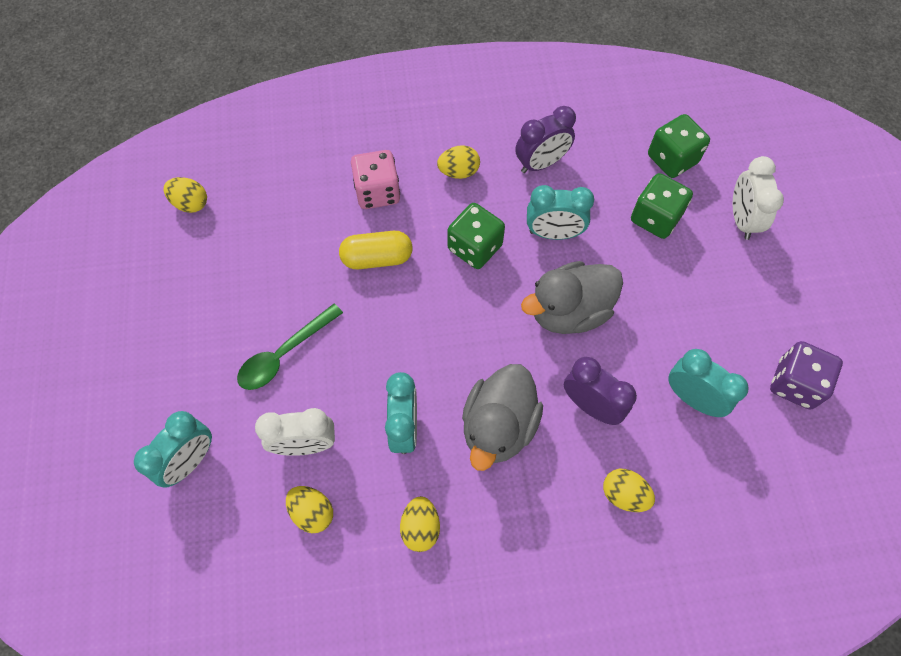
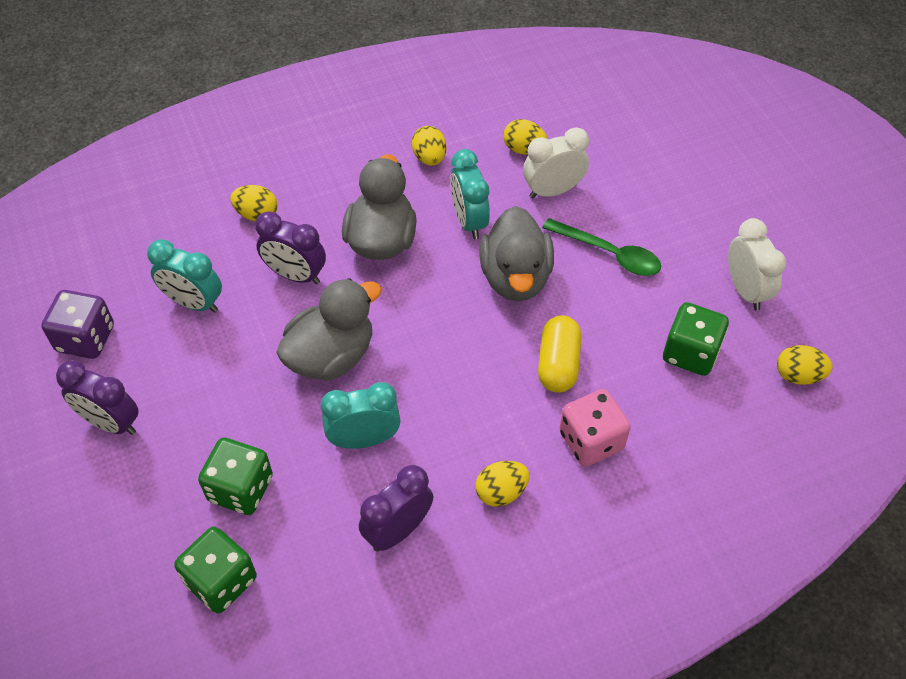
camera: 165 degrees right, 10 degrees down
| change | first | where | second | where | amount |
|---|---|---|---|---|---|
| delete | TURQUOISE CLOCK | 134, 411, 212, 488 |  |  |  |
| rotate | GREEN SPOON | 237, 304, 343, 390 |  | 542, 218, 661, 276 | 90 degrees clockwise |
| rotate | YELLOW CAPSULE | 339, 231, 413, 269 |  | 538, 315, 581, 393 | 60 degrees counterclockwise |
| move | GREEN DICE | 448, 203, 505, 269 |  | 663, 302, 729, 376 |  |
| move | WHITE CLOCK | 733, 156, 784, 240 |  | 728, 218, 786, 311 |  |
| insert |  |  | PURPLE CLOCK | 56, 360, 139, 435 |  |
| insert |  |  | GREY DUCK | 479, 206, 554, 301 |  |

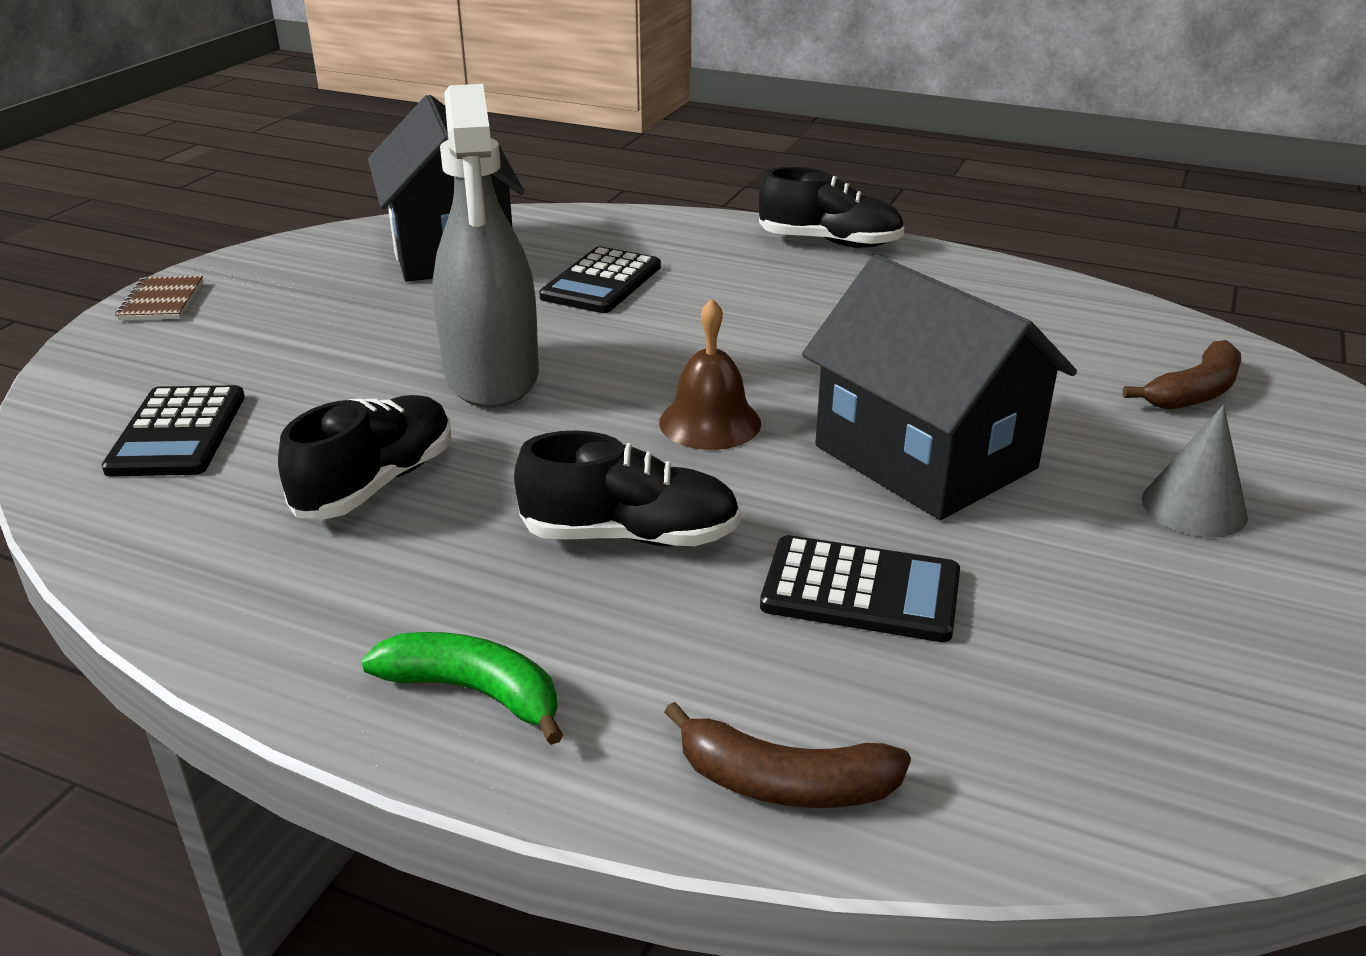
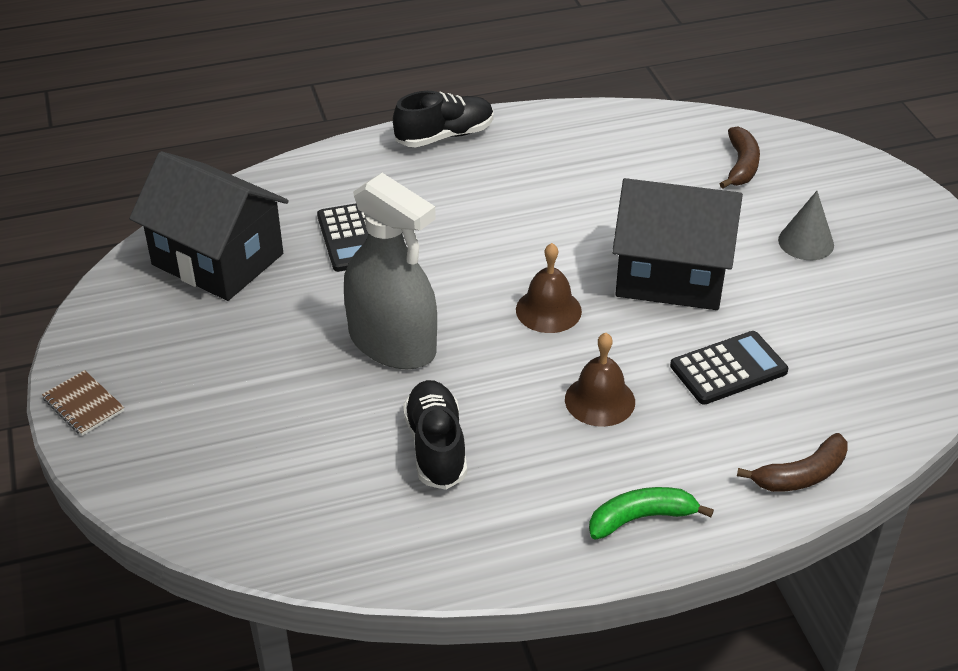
camera: 40 degrees left, 10 degrees up
| change | first | where | second | where | amount |
|---|---|---|---|---|---|
| delete | BLACK CALCULATOR | 101, 385, 245, 477 |  |  |  |
| replace | BLACK SHOE | 514, 431, 741, 546 | BROWN BELL | 565, 333, 635, 427 |  |

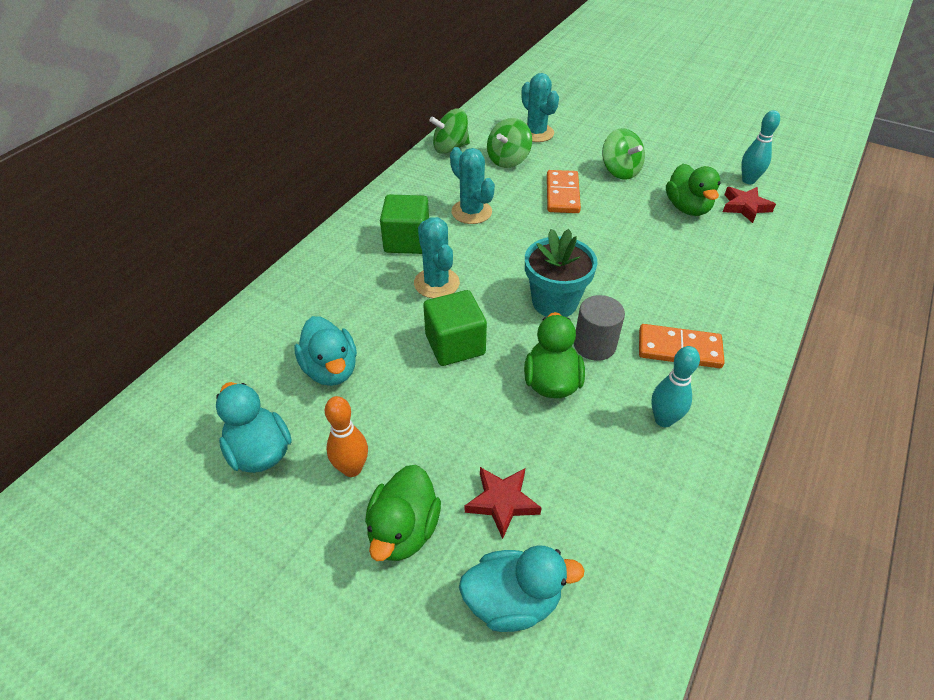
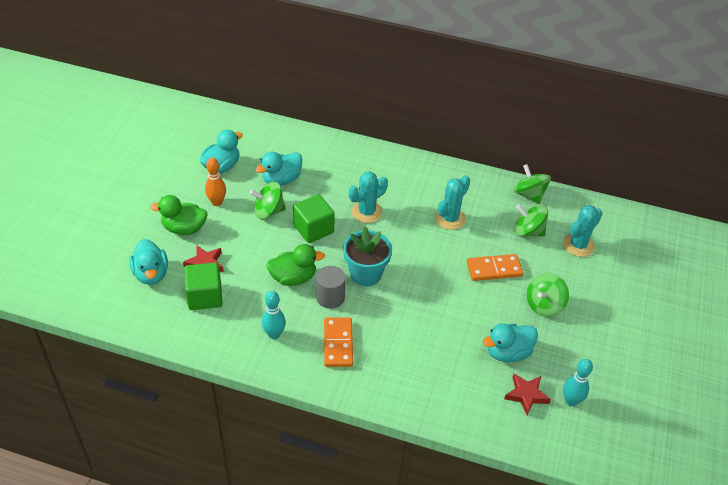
camera: 75 degrees right, 0 degrees up
| change | first | where | second | where | amount |
|---|---|---|---|---|---|
| move | GREEN CUBE | 380, 194, 429, 254 |  | 184, 262, 223, 310 |  |
| recolor | GREEN DUCK | 666, 164, 721, 216 | TURQUOISE DUCK | 483, 323, 538, 362 |  |
| insert |  |  | GREEN SPINNING TOP | 250, 182, 286, 219 |  |

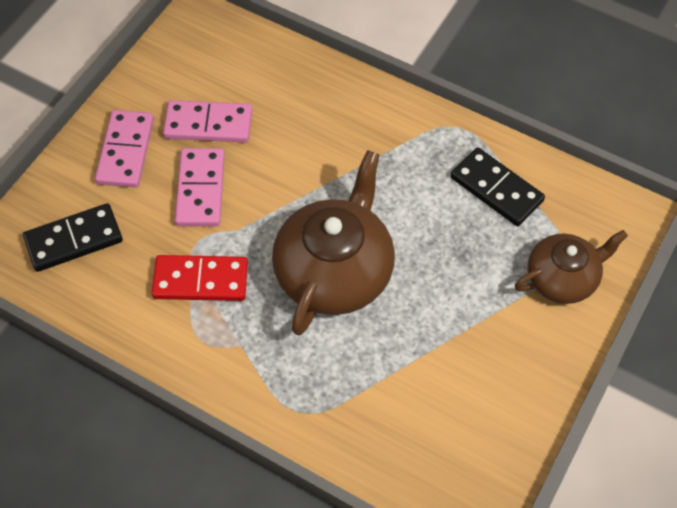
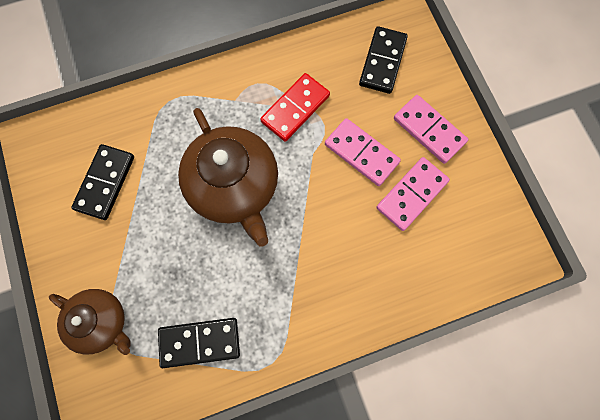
camera: 130 degrees right, 15 degrees up
| change | first | where | second | where | amount |
|---|---|---|---|---|---|
| rotate | BROWN TEAPOT | 515, 230, 628, 304 |  | 49, 289, 131, 355 | 75 degrees counterclockwise |
| insert |  |  | BLACK DOMINO | 71, 144, 134, 220 |  |

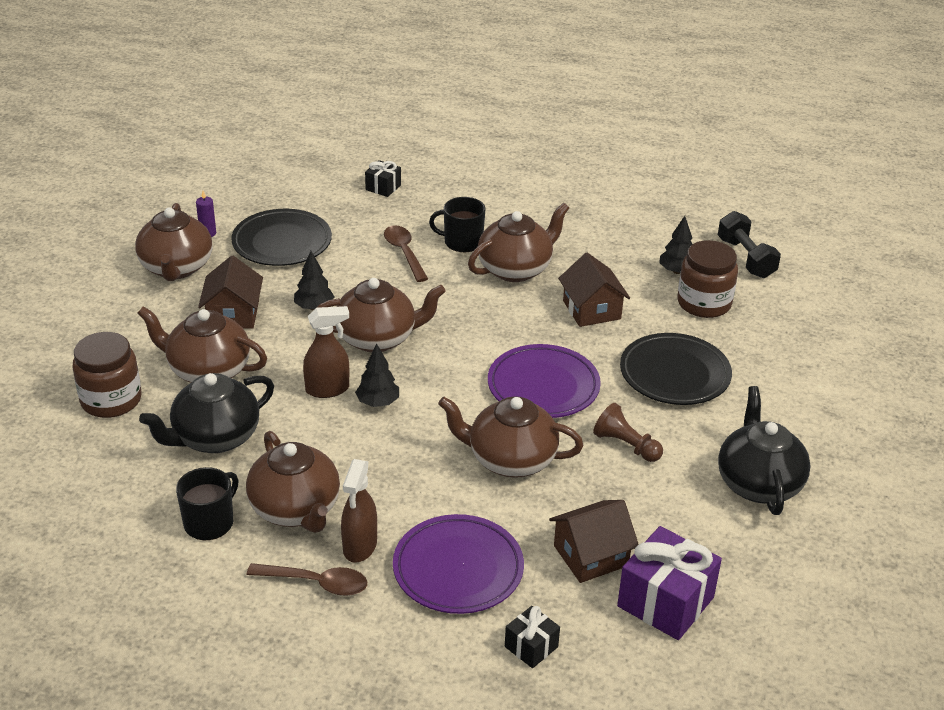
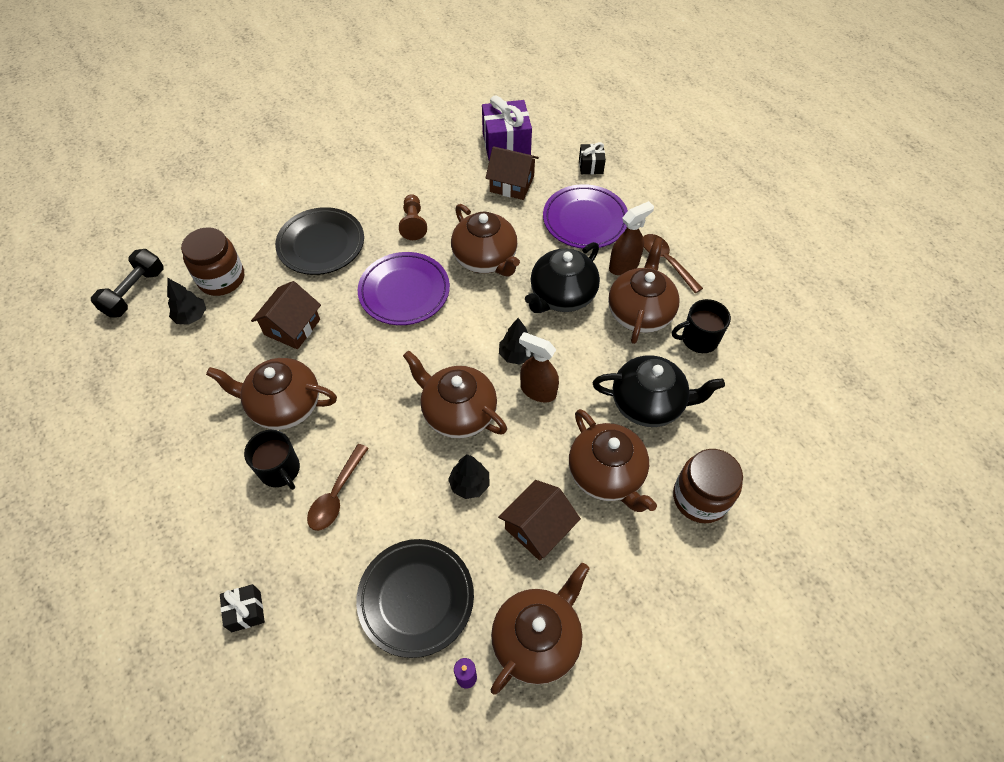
camera: 135 degrees left, 20 degrees up
| change | first | where | second | where | amount |
|---|---|---|---|---|---|
| move | BLACK TEAPOT | 718, 386, 811, 515 |  | 525, 242, 600, 313 |  |

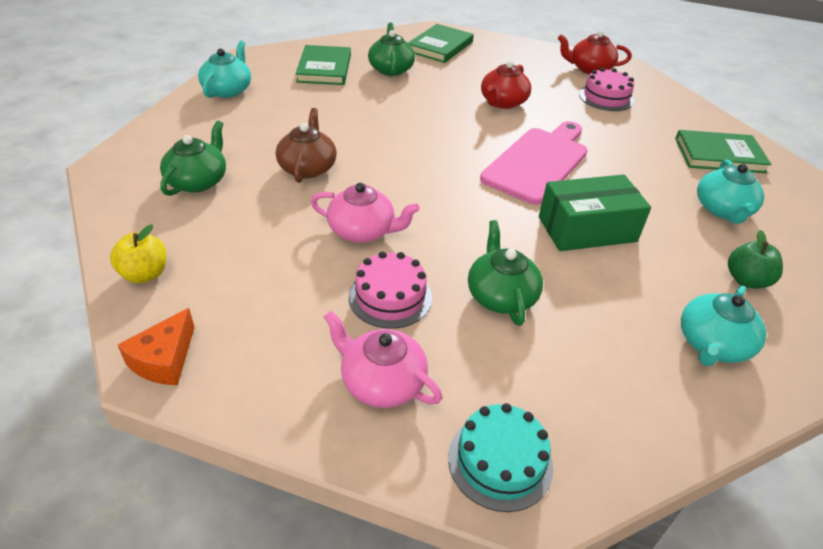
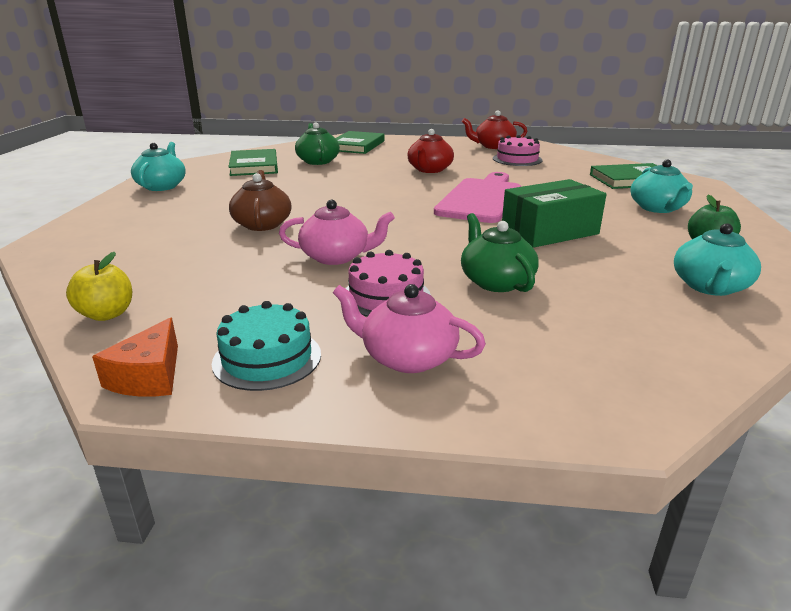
camera: 10 degrees left, 15 degrees down
| change | first | where | second | where | amount |
|---|---|---|---|---|---|
| delete | GREEN TEAPOT | 160, 121, 226, 196 |  |  |  |
| move | TURQUOISE CAKE | 448, 403, 553, 512 |  | 212, 301, 321, 391 |  |

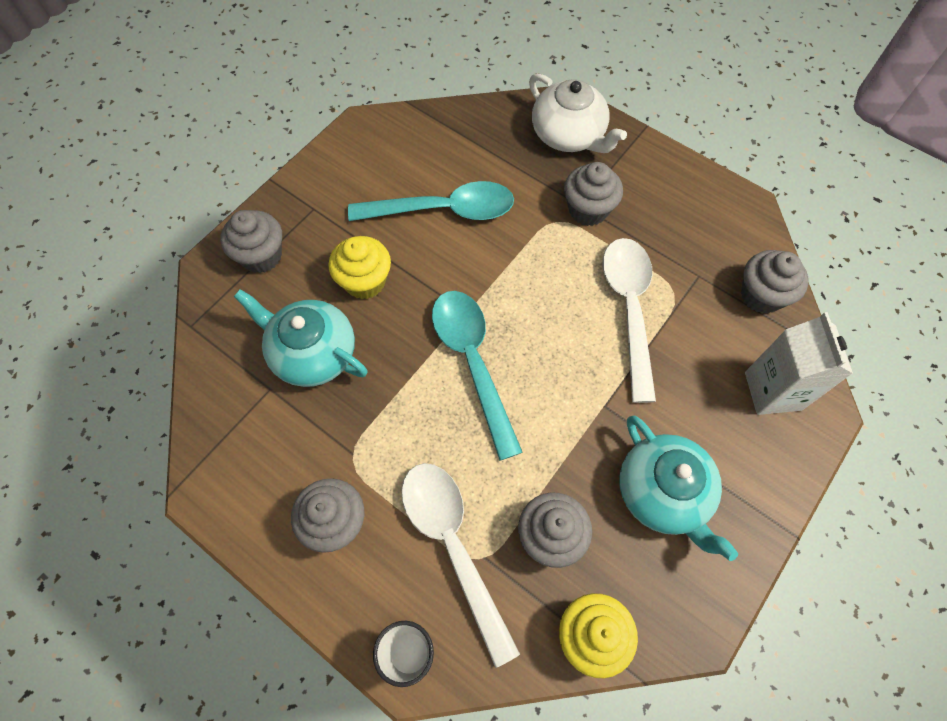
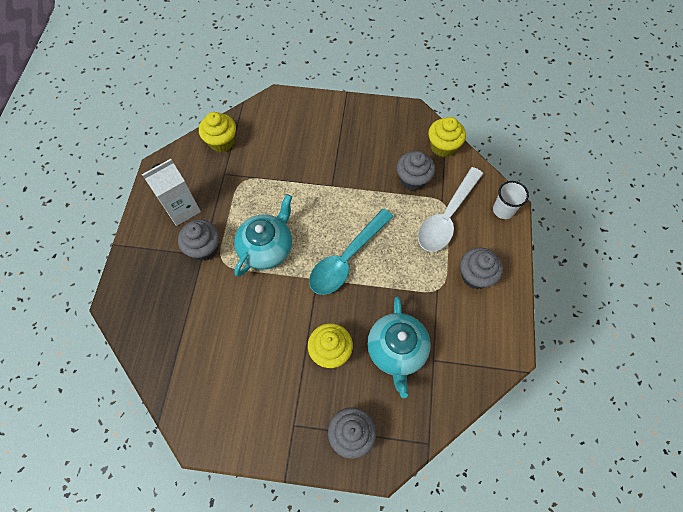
camera: 120 degrees left, 0 degrees up
| change | first | where | second | where | amount |
|---|---|---|---|---|---|
| delete | TURQUOISE SPOON | 348, 181, 514, 221 |  |  |  |
| delete | WHITE TEAPOT | 529, 73, 627, 153 |  |  |  |
| delete | WHITE SPOON | 603, 238, 656, 403 |  |  |  |
| move | TURQUOISE TEAPOT | 619, 416, 738, 561 |  | 234, 194, 292, 277 |  |
| recolor | GREY CUPCAKE | 741, 250, 809, 314 | YELLOW CUPCAKE | 199, 112, 236, 152 |  |
| move | WHITE CARTON | 745, 312, 853, 415 |  | 142, 159, 201, 226 |  |

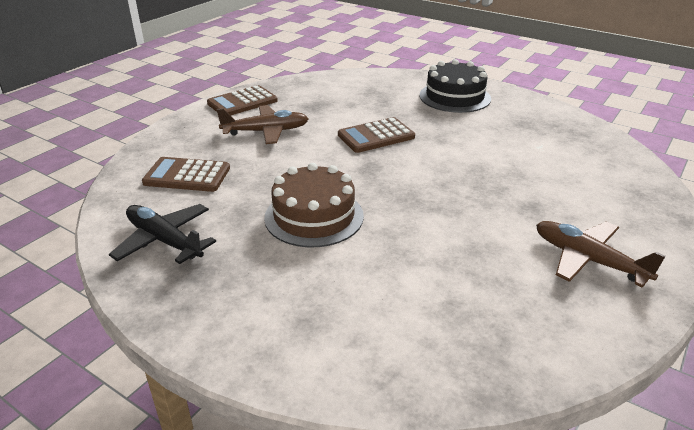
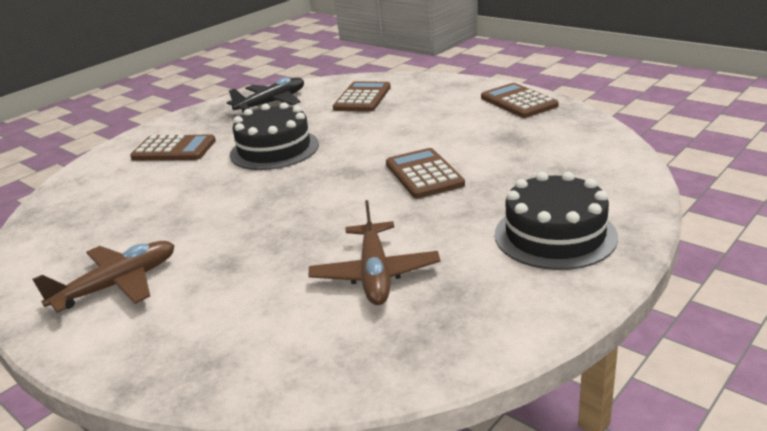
camera: 100 degrees right, 5 degrees down
| change | first | where | second | where | amount |
|---|---|---|---|---|---|
| move | BROWN PLANE | 217, 105, 309, 144 |  | 309, 200, 440, 305 |  |
| recolor | BROWN CAKE | 264, 163, 364, 248 | BLACK CAKE | 230, 102, 319, 170 |  |
| insert |  |  | BROWN CALCULATOR | 130, 135, 216, 160 |  |

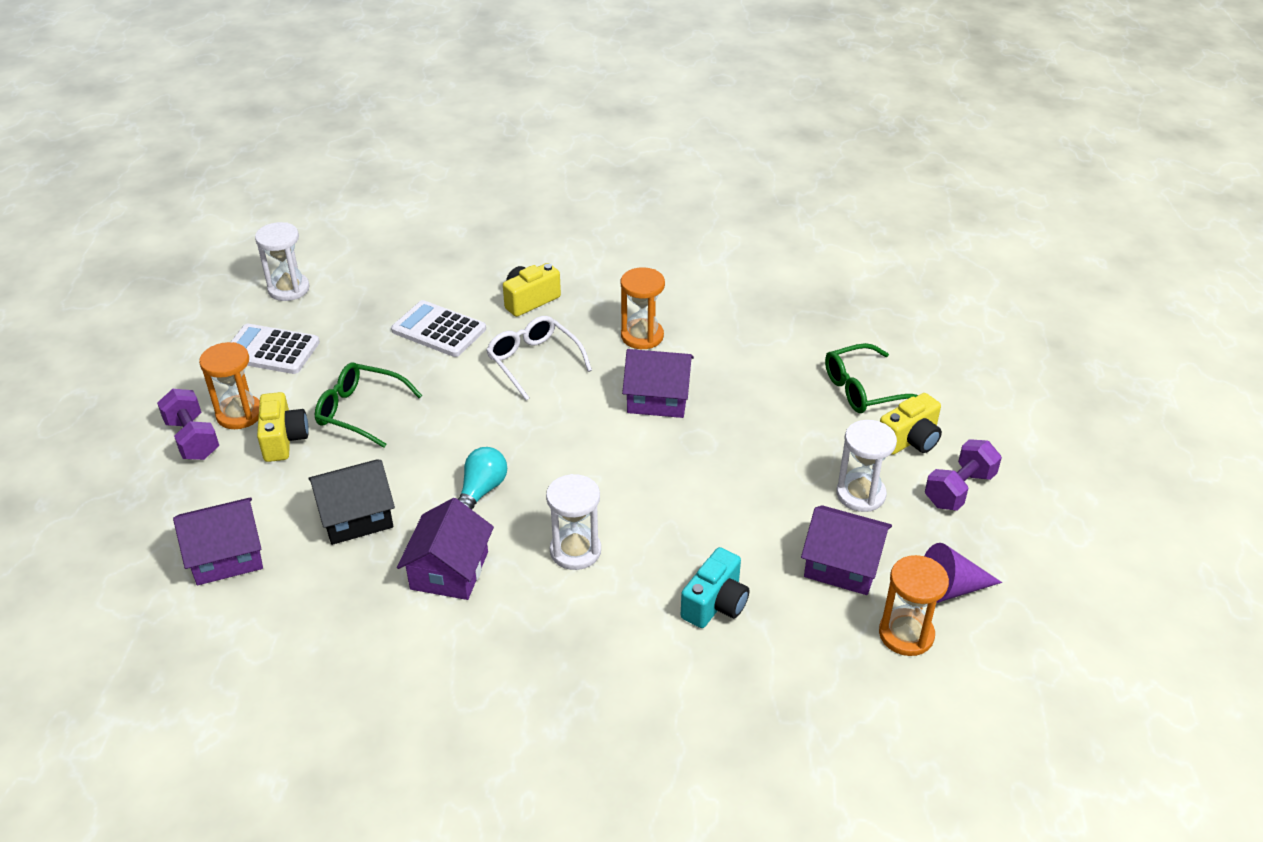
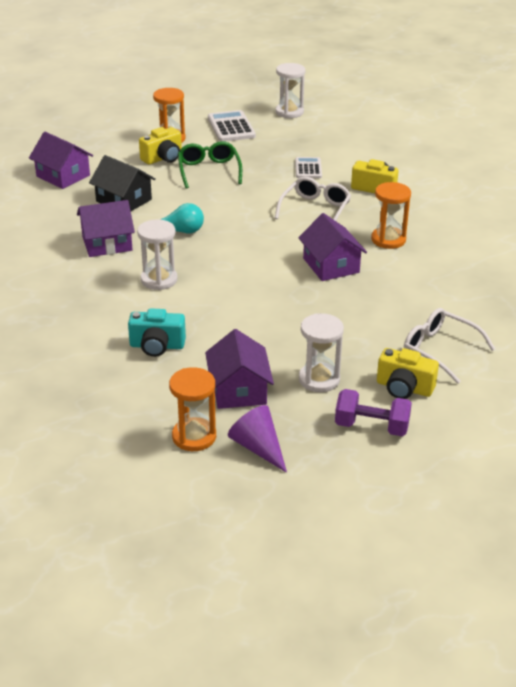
camera: 60 degrees right, 5 degrees down
| change | first | where | second | where | amount |
|---|---|---|---|---|---|
| delete | PURPLE DUMBBELL | 157, 389, 219, 460 |  |  |  |
| resize | WHITE CALCULATOR | 391, 300, 486, 357 |  | 295, 157, 322, 178 | x0.65 |
| recolor | GREEN GLASSES | 825, 343, 918, 413 | WHITE GLASSES | 404, 308, 495, 384 |  |

